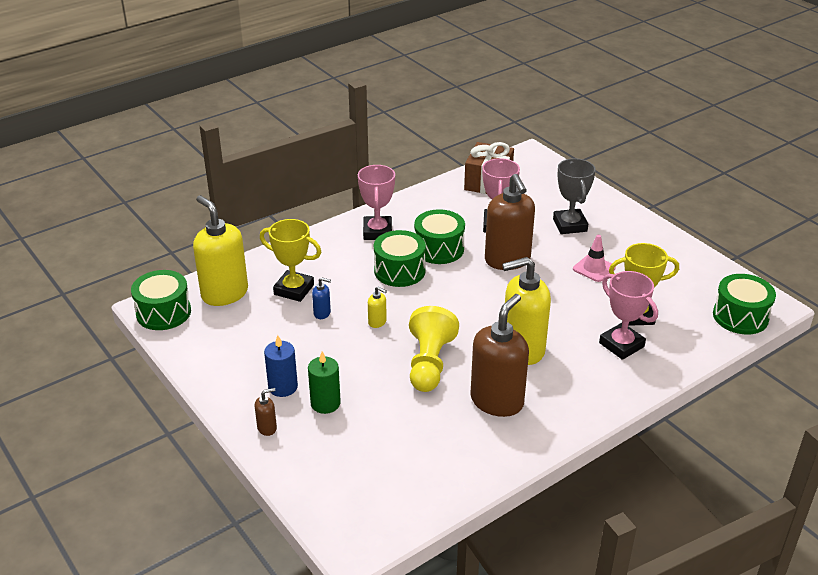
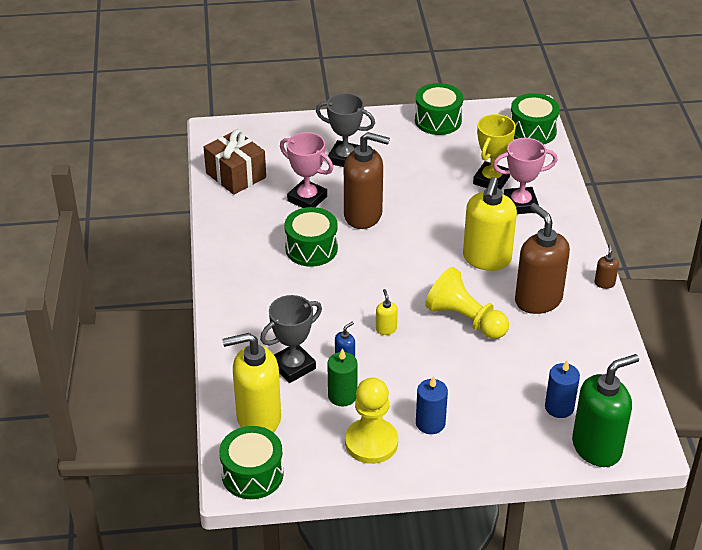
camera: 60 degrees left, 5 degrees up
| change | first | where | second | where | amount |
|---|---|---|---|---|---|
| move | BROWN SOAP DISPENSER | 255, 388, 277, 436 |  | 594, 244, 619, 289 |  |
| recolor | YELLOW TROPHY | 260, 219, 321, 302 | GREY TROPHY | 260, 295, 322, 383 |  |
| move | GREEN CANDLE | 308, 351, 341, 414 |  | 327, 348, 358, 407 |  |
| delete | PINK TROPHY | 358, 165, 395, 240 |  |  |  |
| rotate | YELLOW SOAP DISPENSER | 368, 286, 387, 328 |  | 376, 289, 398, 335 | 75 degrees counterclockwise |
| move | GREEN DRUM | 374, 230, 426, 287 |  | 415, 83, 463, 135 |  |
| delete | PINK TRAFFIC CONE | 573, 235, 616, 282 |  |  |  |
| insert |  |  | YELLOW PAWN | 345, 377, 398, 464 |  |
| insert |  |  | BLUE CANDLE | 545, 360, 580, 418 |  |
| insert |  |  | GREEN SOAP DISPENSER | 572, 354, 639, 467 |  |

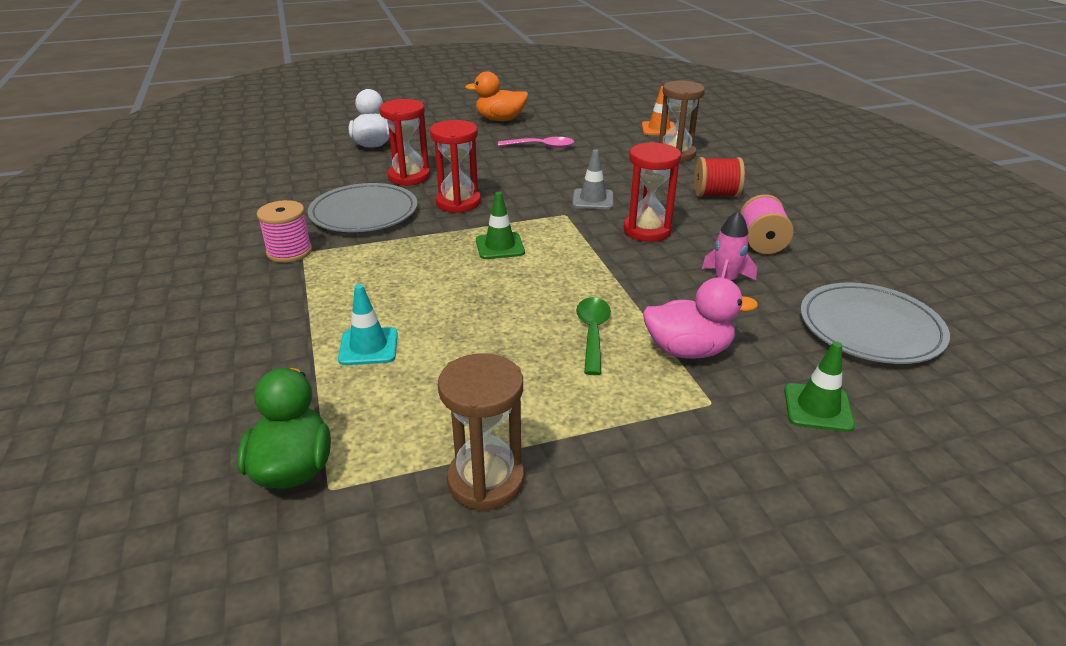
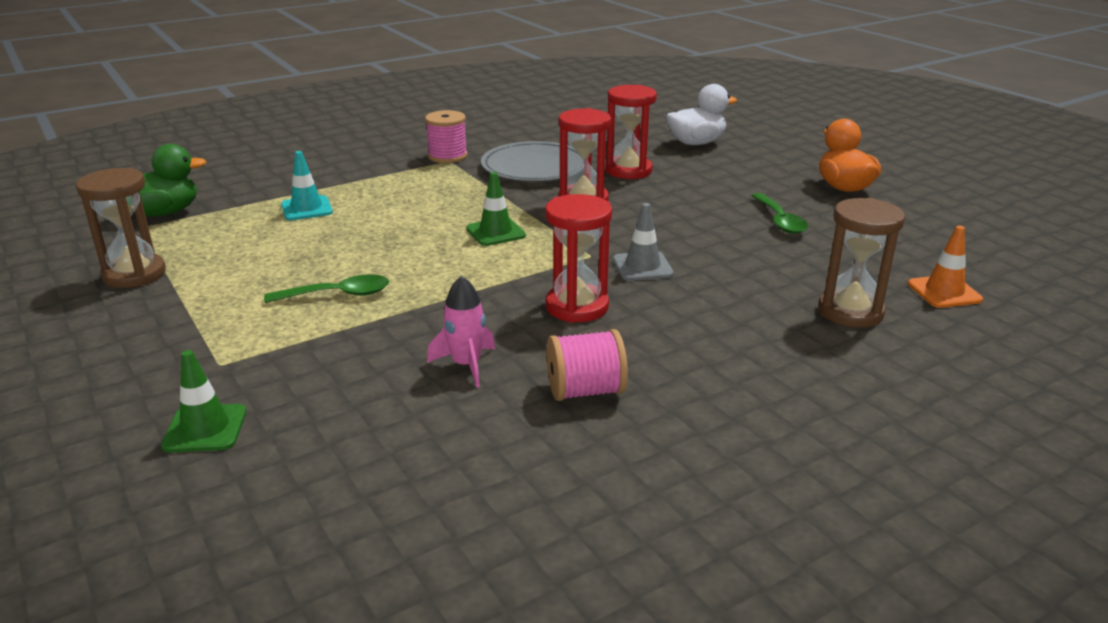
camera: 75 degrees right, 5 degrees down
| change | first | where | second | where | amount |
|---|---|---|---|---|---|
| recolor | PINK SPOON | 498, 137, 574, 148 | GREEN SPOON | 752, 193, 808, 234 |  |
| delete | PINK DUCK | 643, 277, 758, 359 |  |  |  |
| delete | RED SPOOL | 694, 157, 745, 197 |  |  |  |
| delete | GREY PLATE | 801, 283, 950, 364 |  |  |  |

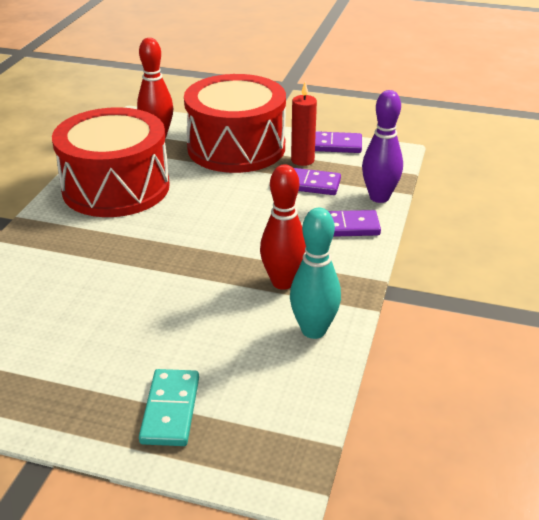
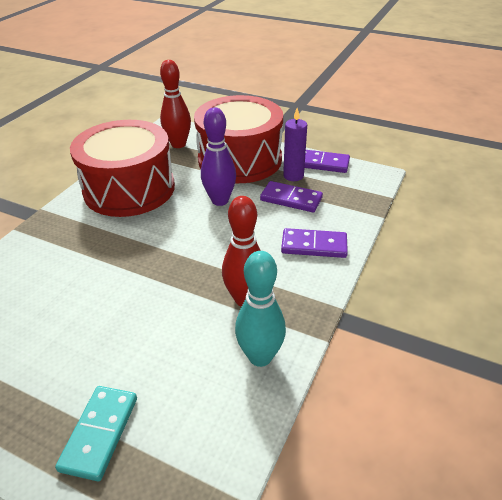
camera: 10 degrees right, 5 degrees up
| change | first | where | second | where | amount |
|---|---|---|---|---|---|
| recolor | RED CANDLE | 291, 82, 317, 166 | PURPLE CANDLE | 283, 108, 307, 181 |  |
| move | PURPLE BOWLING PIN | 362, 90, 403, 203 |  | 201, 107, 236, 206 |  |

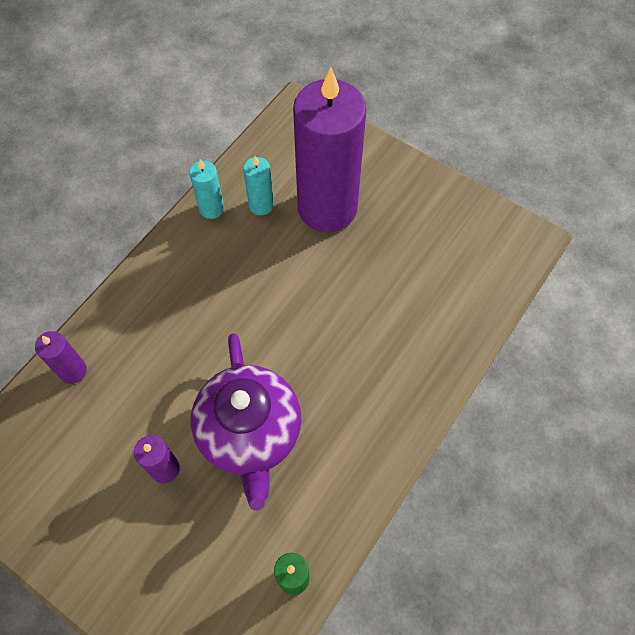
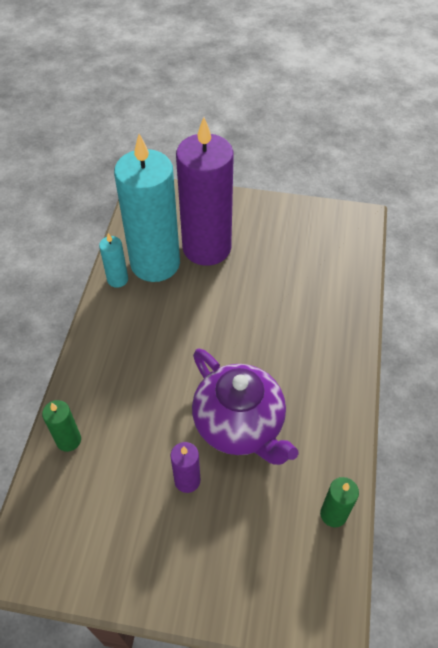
camera: 25 degrees left, 10 degrees down
| change | first | where | second | where | amount |
|---|---|---|---|---|---|
| recolor | PURPLE CANDLE | 35, 331, 87, 384 | GREEN CANDLE | 42, 400, 81, 452 |  |
| resize | TURQUOISE CANDLE | 243, 156, 274, 215 |  | 114, 134, 180, 282 | x2.39 |

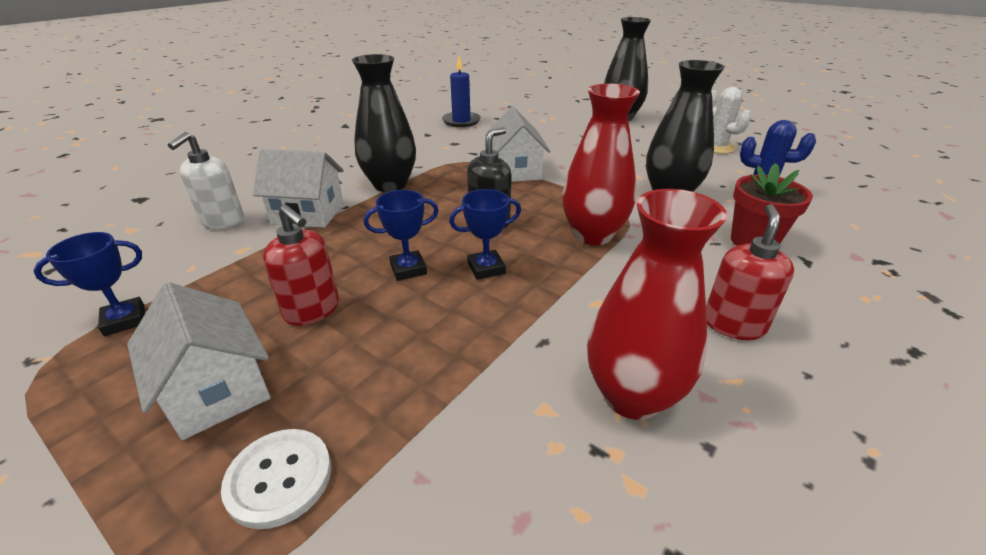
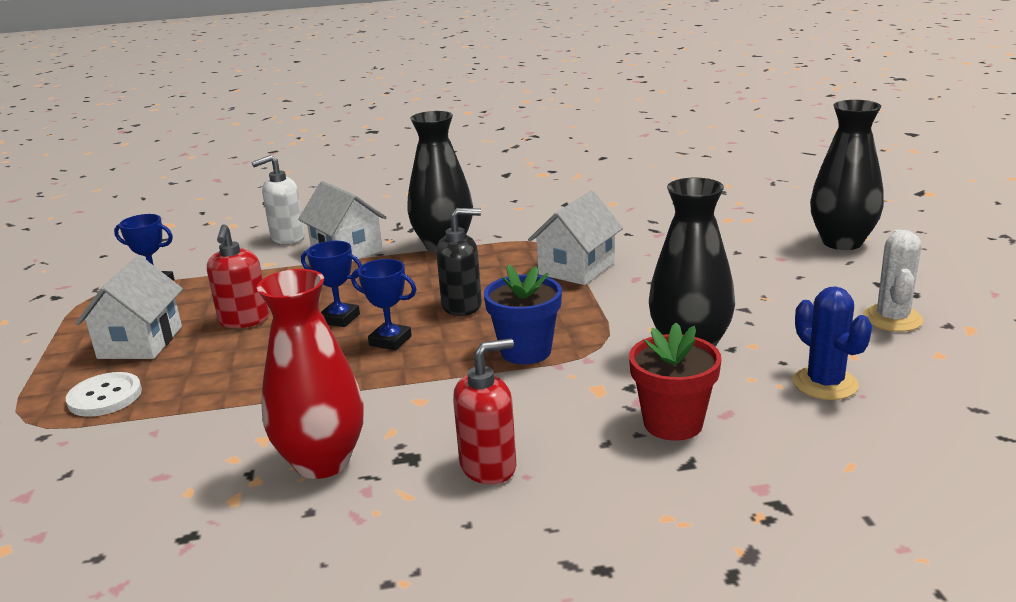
camera: 45 degrees right, 10 degrees down
| change | first | where | second | where | amount |
|---|---|---|---|---|---|
| delete | BLUE CANDLE | 442, 56, 481, 127 |  |  |  |
| replace | RED VASE | 562, 84, 640, 245 | BLUE FLOWER POT | 484, 264, 562, 364 |  |

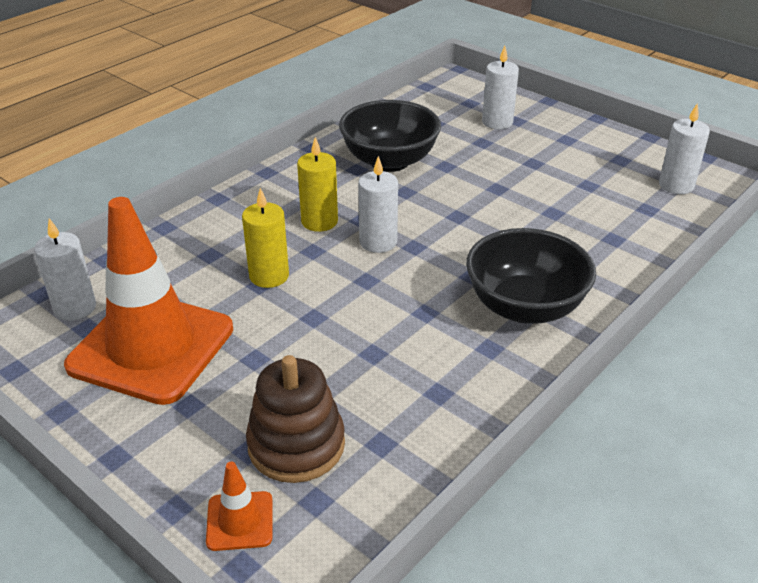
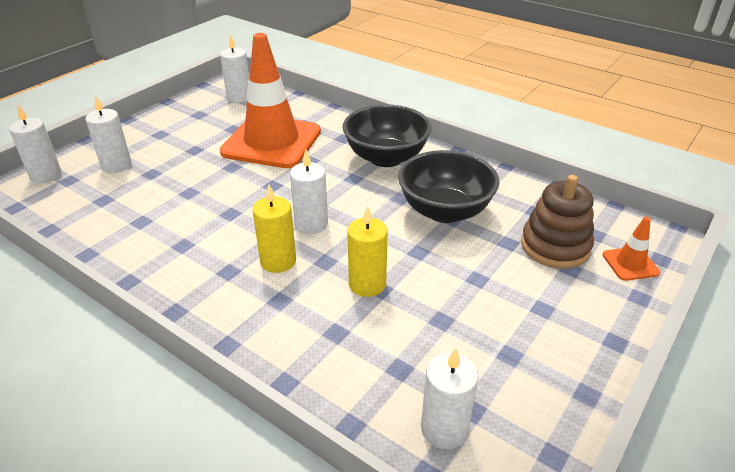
camera: 95 degrees left, 0 degrees up
| change | first | where | second | where | amount |
|---|---|---|---|---|---|
| move | ORANGE TRAFFIC CONE | 64, 197, 233, 405 |  | 220, 33, 321, 168 |  |
| move | BLACK BOWL | 339, 100, 441, 172 |  | 398, 150, 499, 223 |  |
| insert |  |  | WHITE CANDLE | 9, 105, 61, 183 |  |

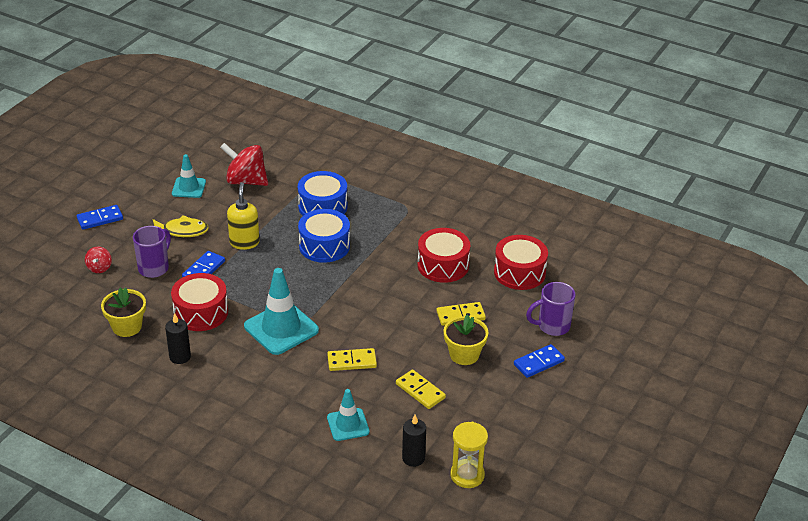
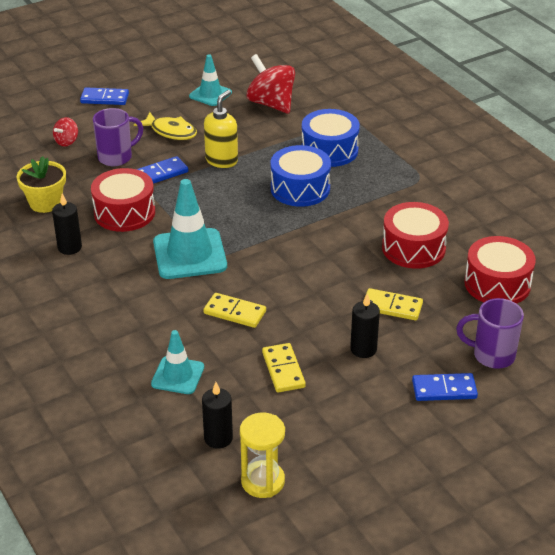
camera: 30 degrees right, 0 degrees up
| change | first | where | second | where | amount |
|---|---|---|---|---|---|
| replace | YELLOW FLOWER POT | 443, 314, 489, 365 | BLACK CANDLE | 350, 294, 380, 358 |  |

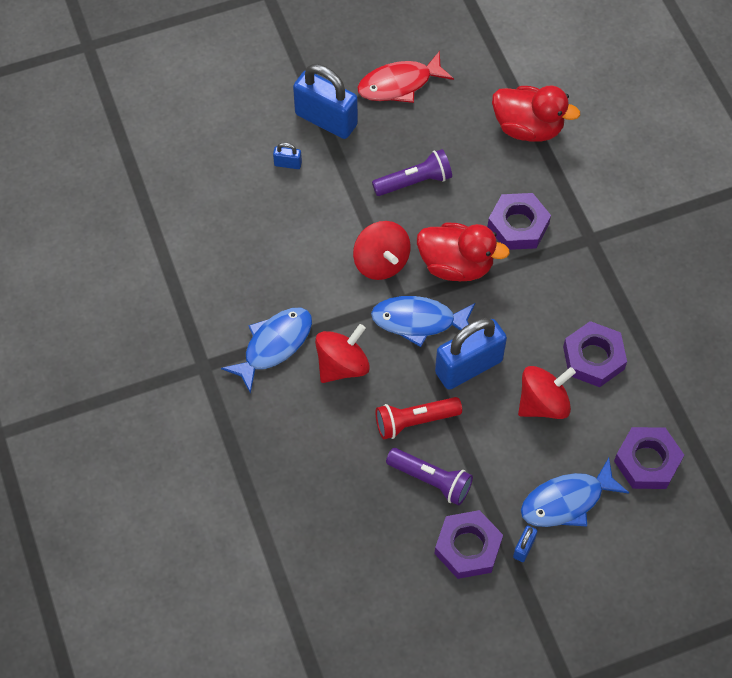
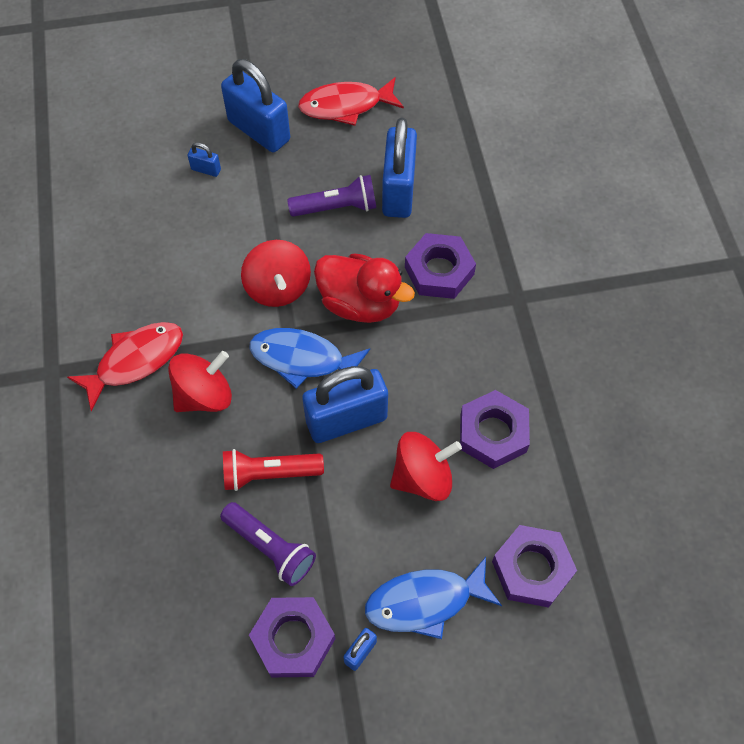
camera: 10 degrees right, 0 degrees up
| change | first | where | second | where | amount |
|---|---|---|---|---|---|
| recolor | BLUE FISH | 221, 308, 312, 394 | RED FISH | 67, 322, 183, 411 |  |
| delete | RED DUCK | 492, 85, 580, 142 |  |  |  |
| insert |  |  | BLUE PADLOCK | 382, 118, 417, 218 |  |

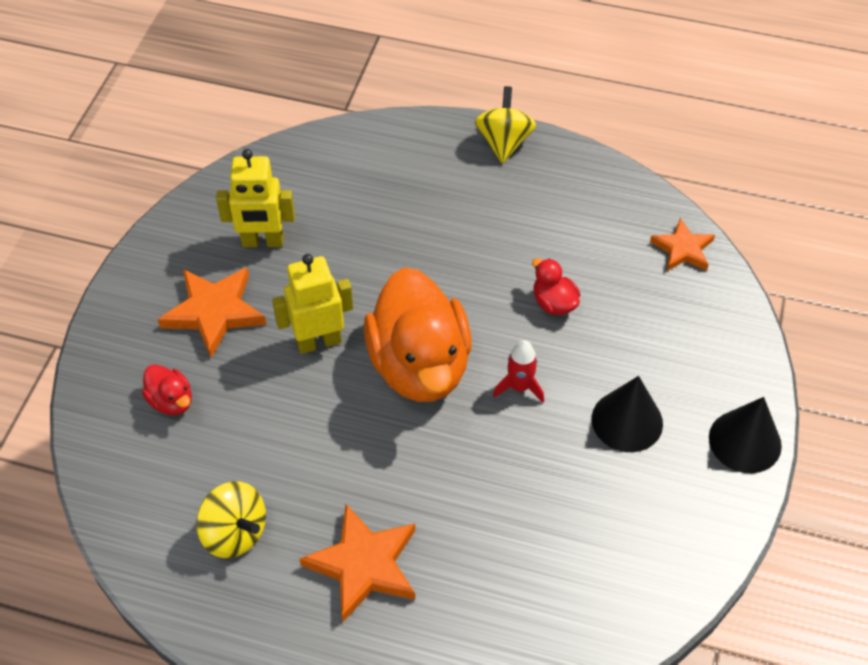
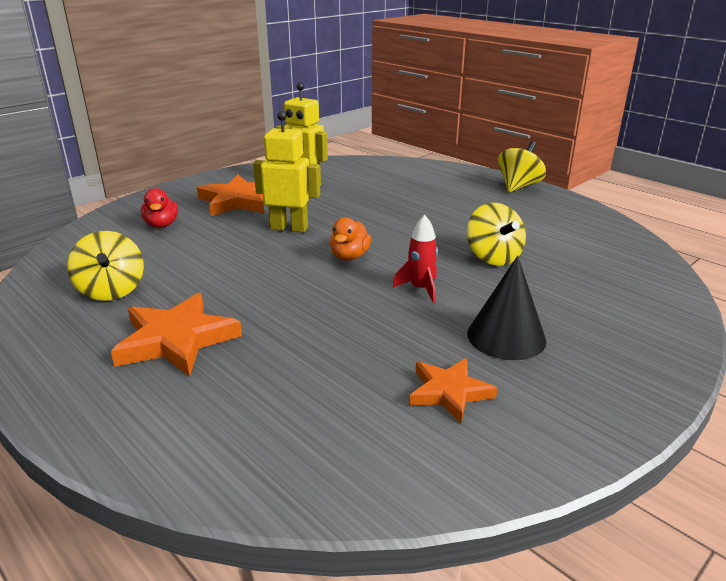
camera: 30 degrees right, 25 degrees down
| change | first | where | second | where | amount |
|---|---|---|---|---|---|
| resize | ORANGE DUCK | 364, 267, 472, 402 |  | 330, 217, 371, 261 | x0.42 |
| replace | RED DUCK | 532, 258, 580, 315 | YELLOW SPINNING TOP | 467, 203, 526, 266 |  |
| move | ORANGE STAR | 650, 218, 715, 271 |  | 409, 358, 497, 423 |  |
| delete | BLACK CONE | 709, 397, 782, 473 |  |  |  |

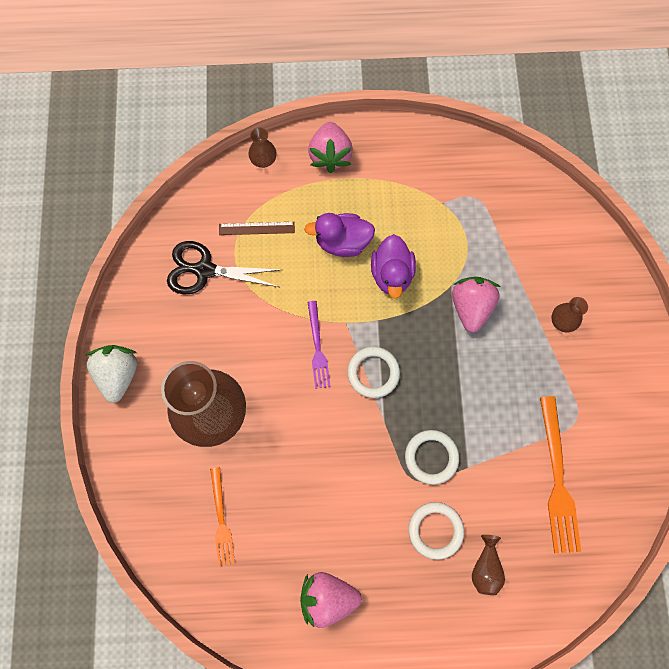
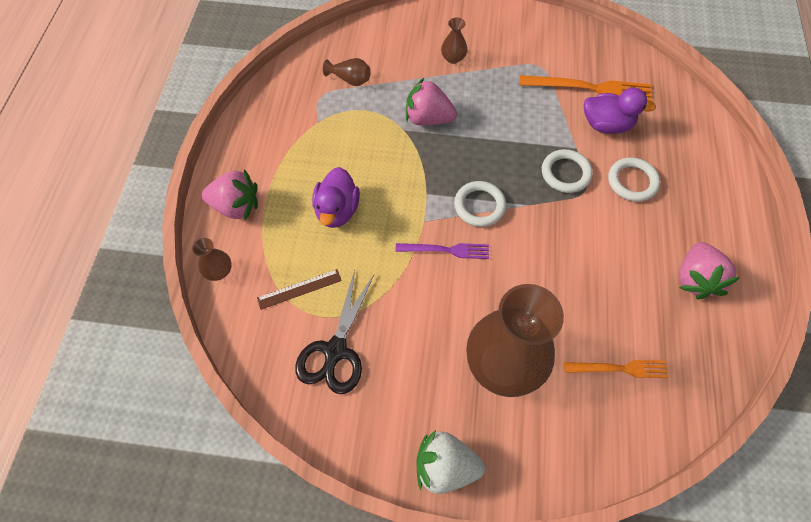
camera: 80 degrees left, 10 degrees down
| change | first | where | second | where | amount |
|---|---|---|---|---|---|
| rotate | BROWN RULER | 219, 222, 295, 235 |  | 257, 269, 342, 310 | 60 degrees clockwise |
| move | PURPLE DUCK | 371, 234, 416, 299 |  | 584, 88, 656, 134 |  |
| move | BROWN VASE | 472, 535, 505, 595 |  | 323, 58, 371, 86 |  |

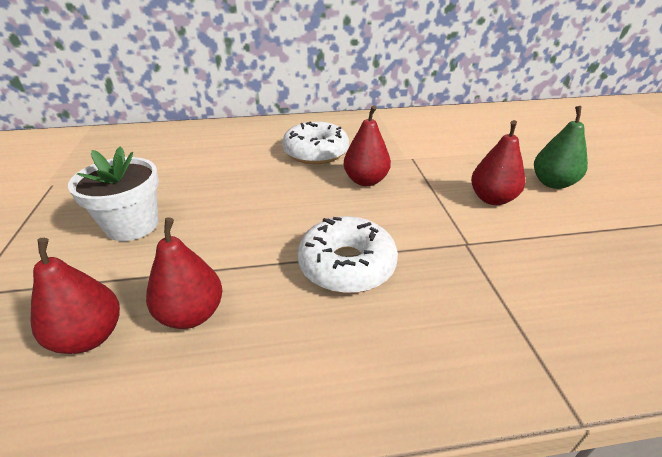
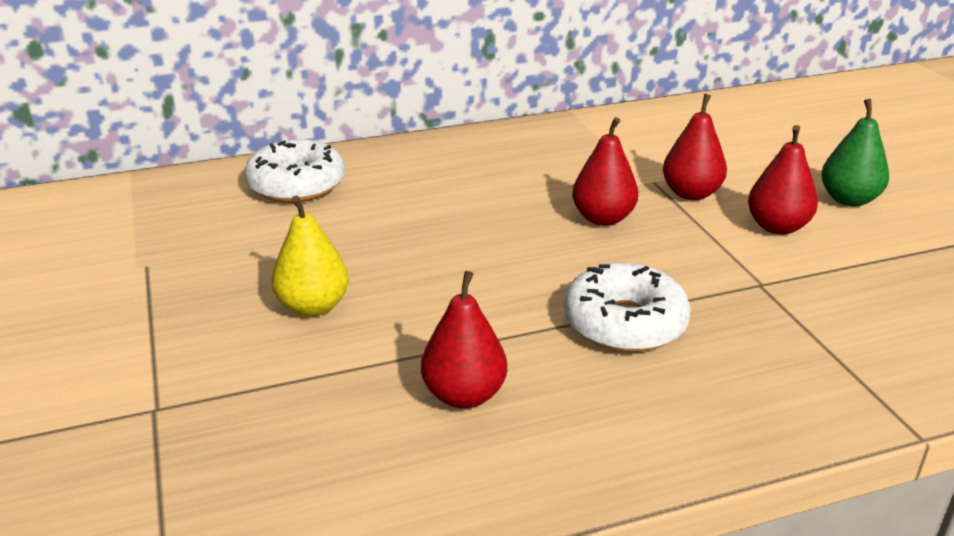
camera: 10 degrees left, 5 degrees down
| change | first | where | second | where | amount |
|---|---|---|---|---|---|
| move | RED PEAR | 30, 238, 120, 354 |  | 663, 94, 727, 200 |  |
| replace | WHITE FLOWER POT | 68, 147, 159, 241 | YELLOW PEAR | 272, 196, 349, 317 |  |
| move | WHITE DONUT | 282, 122, 349, 164 |  | 244, 139, 345, 203 |  |

